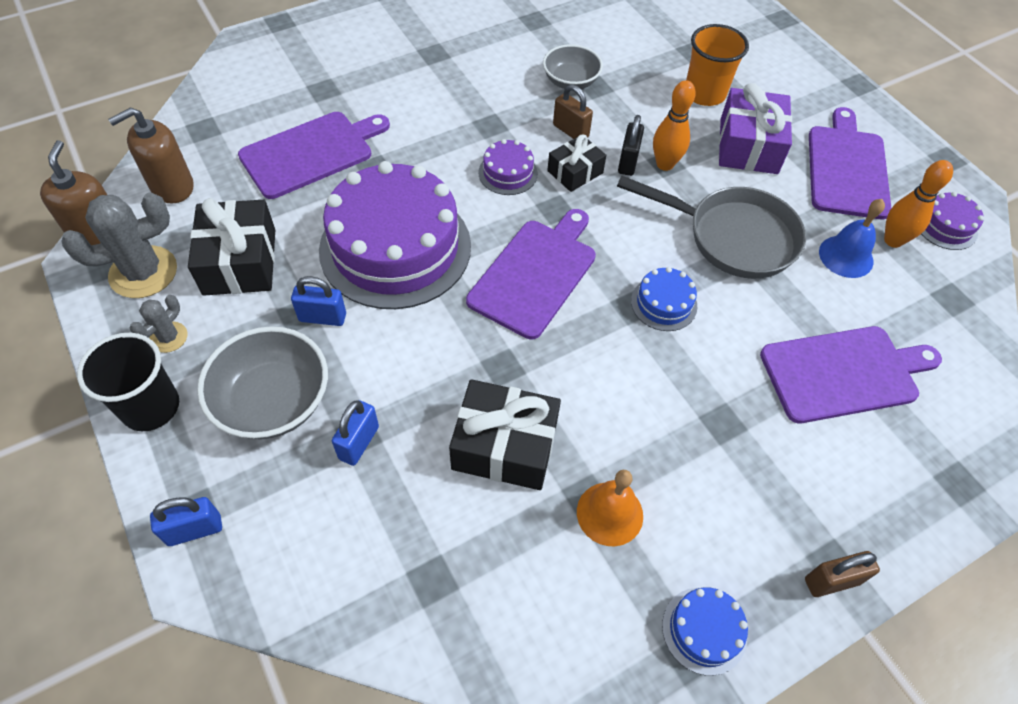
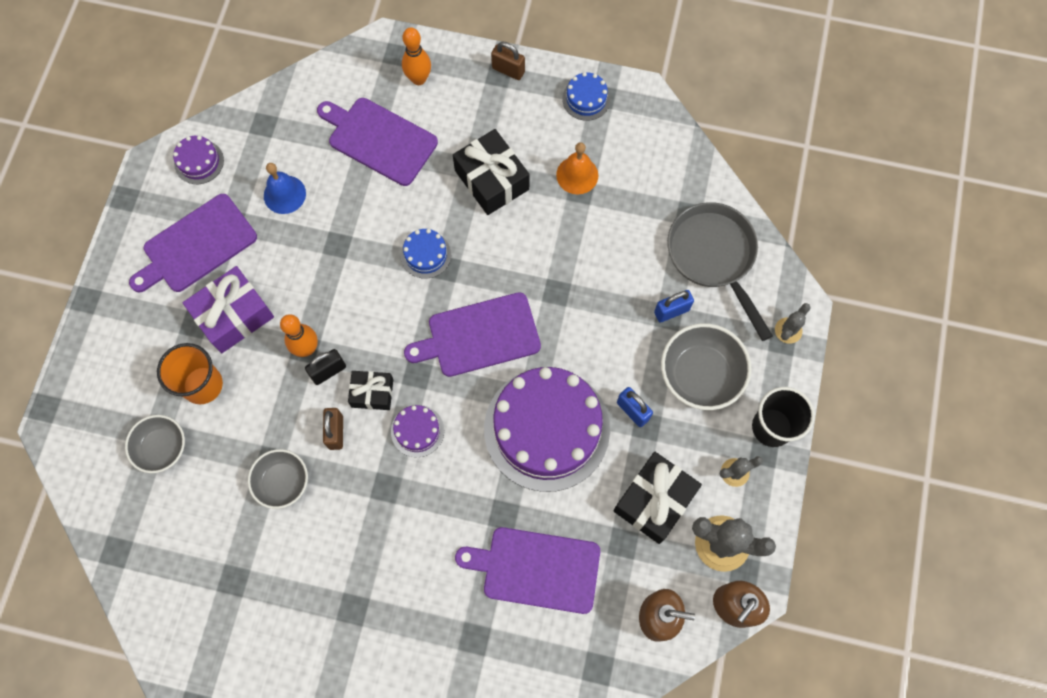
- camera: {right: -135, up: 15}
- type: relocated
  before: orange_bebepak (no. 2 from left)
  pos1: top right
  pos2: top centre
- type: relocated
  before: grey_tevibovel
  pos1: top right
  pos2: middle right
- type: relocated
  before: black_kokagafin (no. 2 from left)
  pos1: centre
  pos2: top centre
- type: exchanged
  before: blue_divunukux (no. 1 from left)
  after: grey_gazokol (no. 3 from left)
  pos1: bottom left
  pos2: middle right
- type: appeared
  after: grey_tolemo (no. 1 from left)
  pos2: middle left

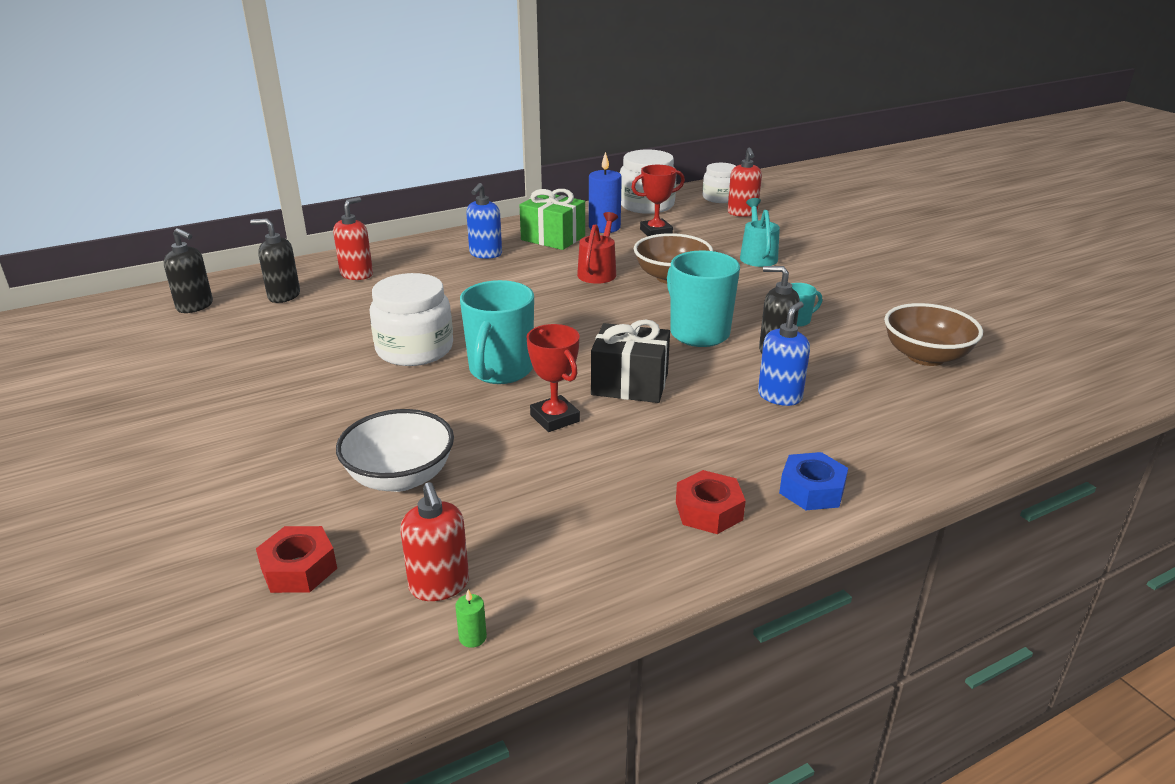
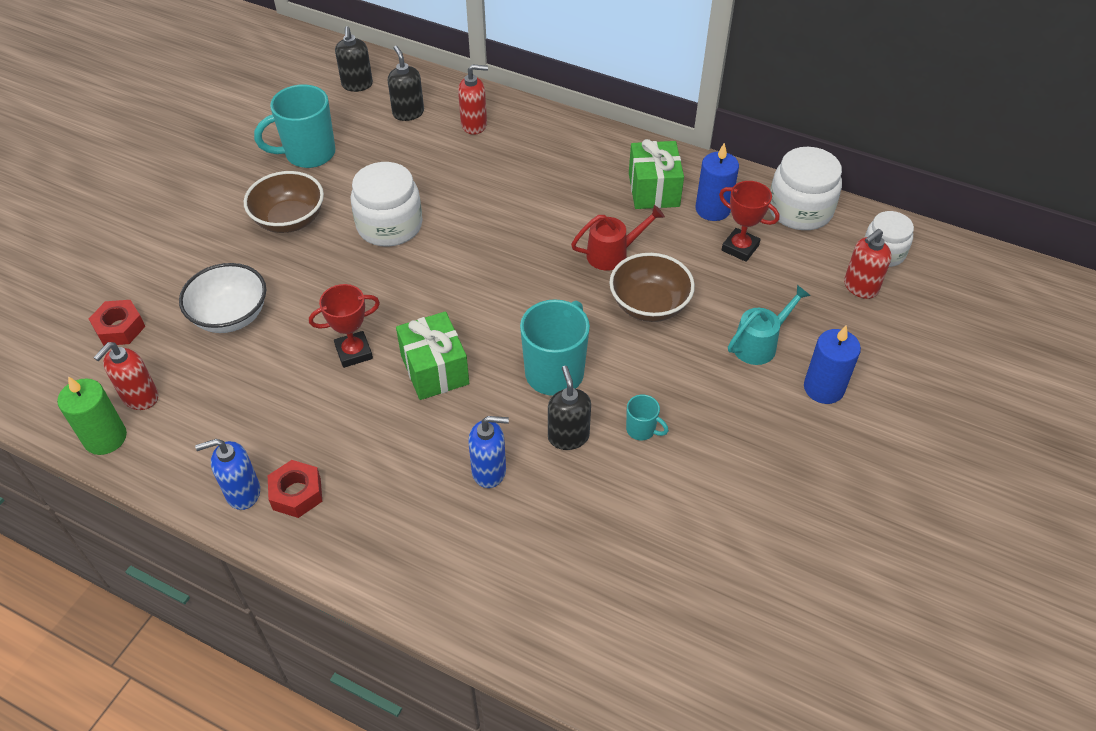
- camera: {right: 55, up: 20}
- type: relocated
  before: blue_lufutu (no. 1 from left)
  pos1: top centre
  pos2: middle left
- type: relocated
  before: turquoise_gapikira (no. 1 from left)
  pos1: centre
  pos2: top left
- type: relocated
  before: brown_tolemo (no. 2 from left in the first image)
  after: brown_tolemo (no. 1 from left)
  pos1: middle right
  pos2: top left
- type: colour
  before: black_kokagafin
  after: green_kokagafin (no. 1 from left)
  pos1: centre
  pos2: centre
- type: spun
  before: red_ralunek (no. 1 from left)
  pos1: centre
  pos2: middle left
  turn: 45
- type: missing
  before: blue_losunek
  pos1: middle right
- type: size
  before: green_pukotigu
  pos1: bottom centre
  pos2: middle left
  scale: 2.36
- type: appeared
  after: blue_pukotigu (no. 2 from left)
  pos2: middle right

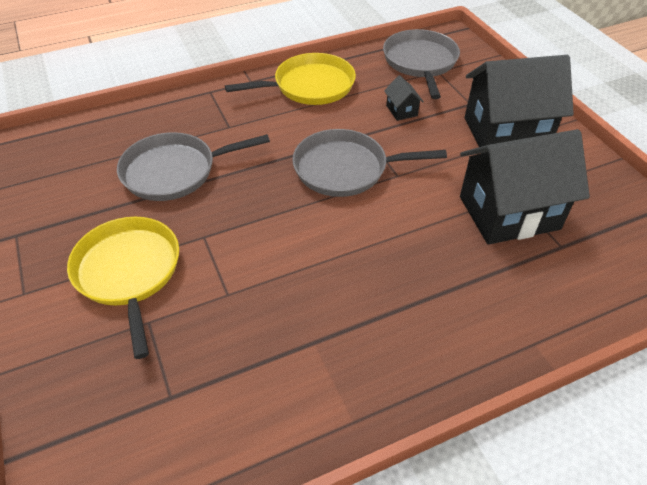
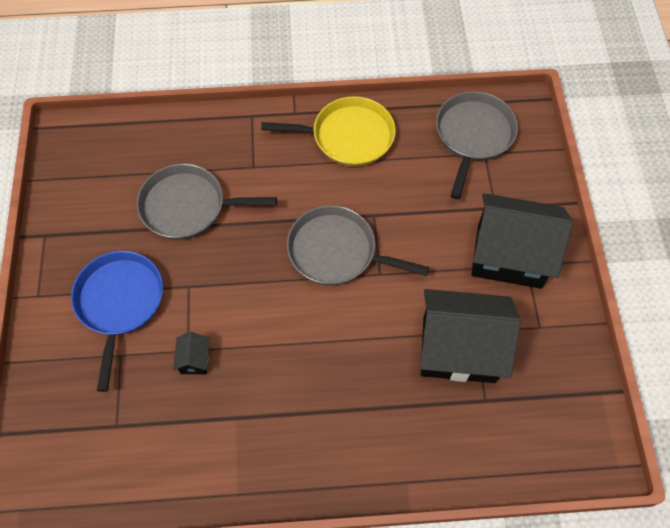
- camera: {right: 20, up: 15}
- type: relocated
  before: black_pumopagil (no. 1 from left)
  pos1: top centre
  pos2: bottom left
- type: colour
  before: yellow_tevibovel (no. 1 from left)
  after: blue_tevibovel
  pos1: middle left
  pos2: middle left

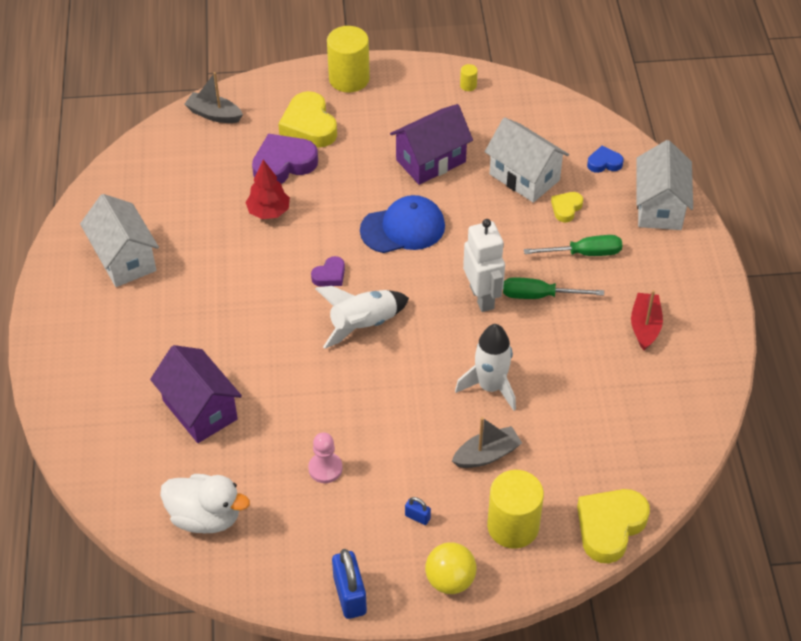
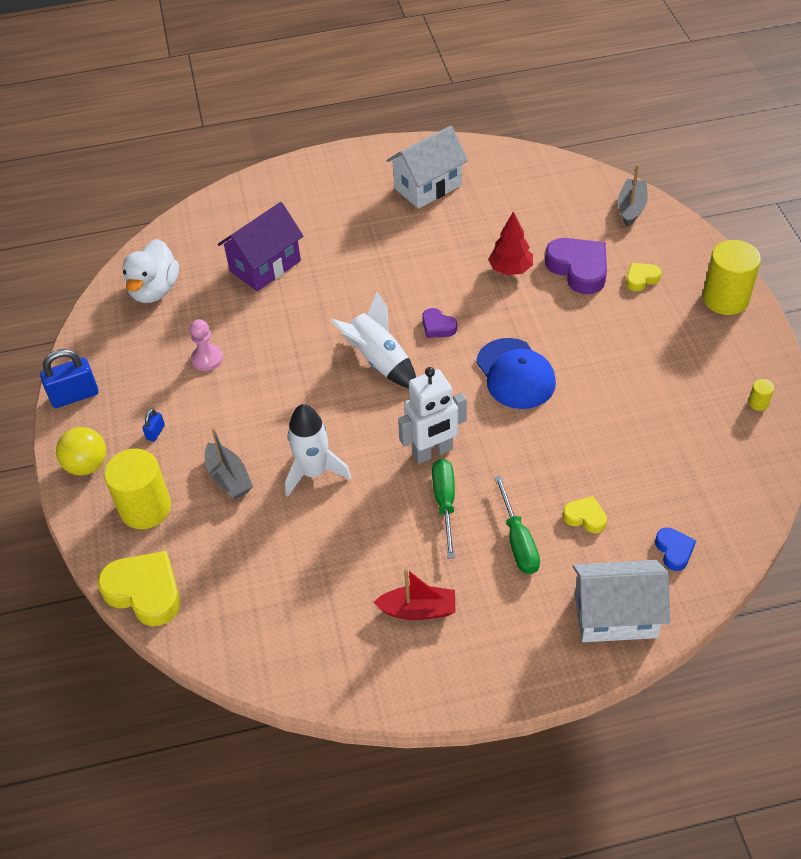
- camera: {right: 85, up: 0}
- type: size
  before: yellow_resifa (no. 1 from left in the first image)
  pos1: top centre
  pos2: top right
  scale: 0.52
- type: missing
  before: purple_pumopagil (no. 2 from left)
  pos1: top centre
- type: missing
  before: white_pumopagil (no. 2 from left)
  pos1: top centre

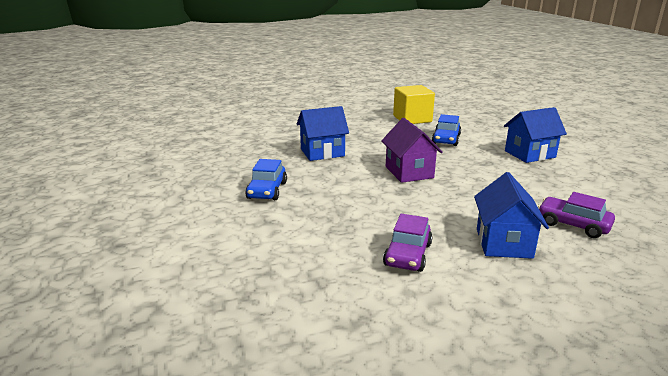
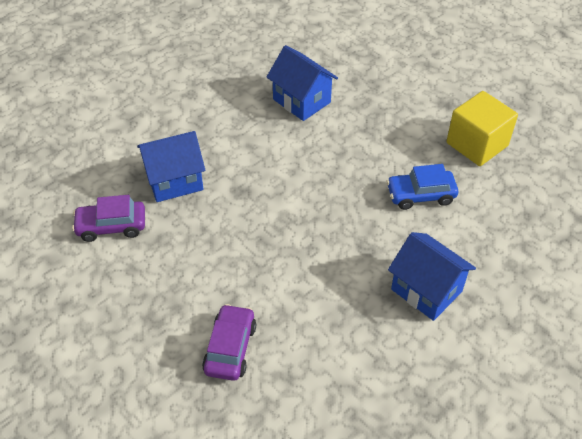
- camera: {right: 65, up: 25}
- type: missing
  before: purple_pumopagil
  pos1: centre
- type: missing
  before: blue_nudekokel (no. 1 from left)
  pos1: centre
- type: relocated
  before: blue_pumopagil (no. 2 from left in the first image)
  after: blue_pumopagil (no. 1 from left)
  pos1: middle right
  pos2: middle left

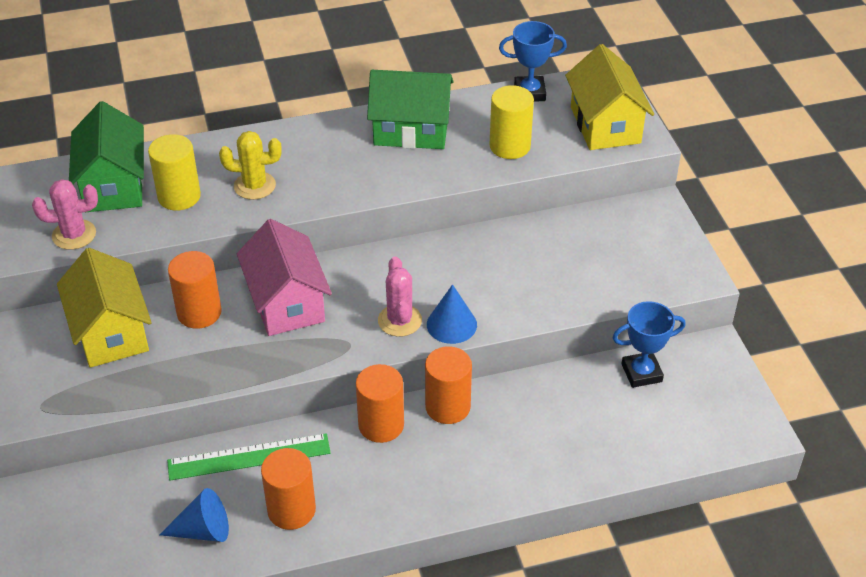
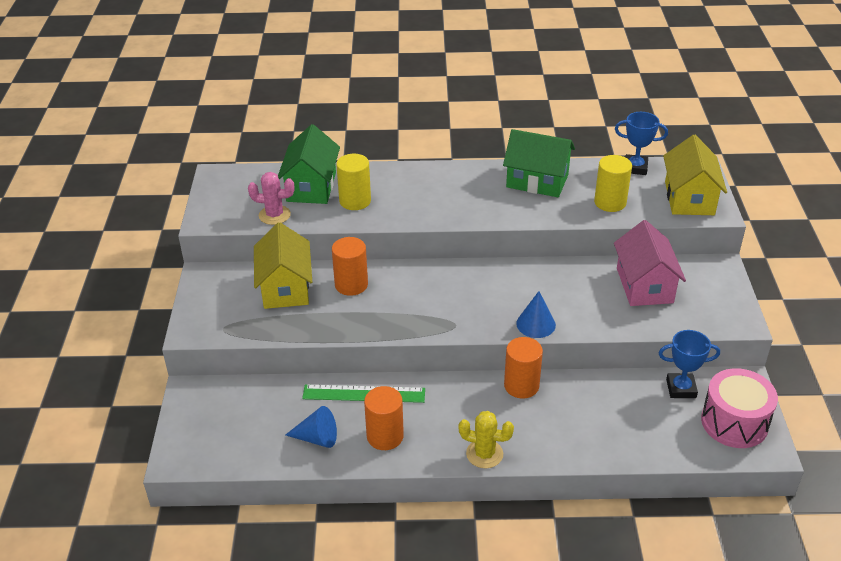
- camera: {right: 15, up: -5}
- type: relocated
  before: yellow_gazokol
  pos1: top left
  pos2: bottom centre
- type: relocated
  before: pink_pumopagil
  pos1: middle left
  pos2: middle right
- type: missing
  before: pink_gazokol (no. 2 from left)
  pos1: centre
- type: missing
  before: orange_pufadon (no. 3 from left)
  pos1: bottom centre
- type: appeared
  after: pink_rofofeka
  pos2: bottom right

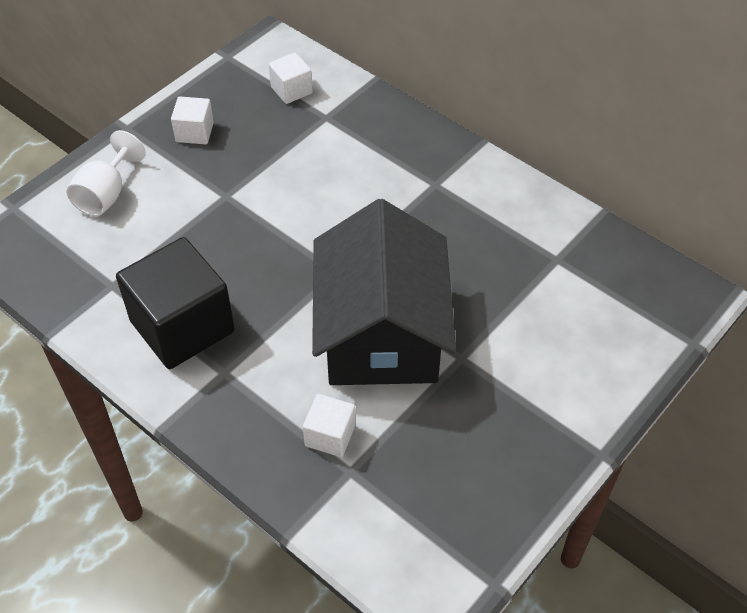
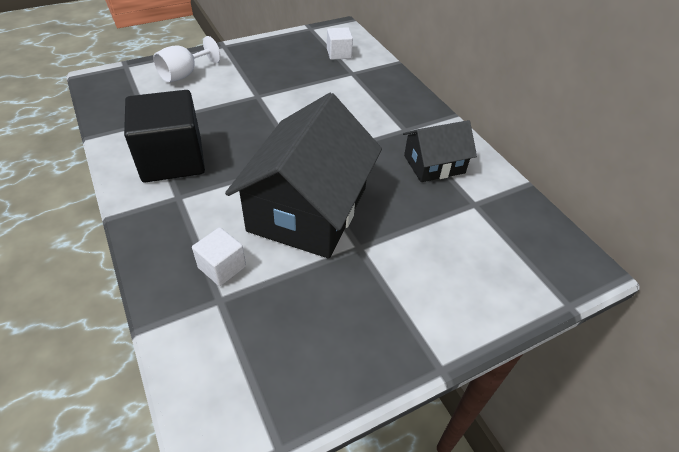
- camera: {right: 20, up: -5}
- type: missing
  before: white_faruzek (no. 1 from left)
  pos1: top left
- type: appeared
  after: black_pumopagil (no. 2 from left)
  pos2: centre

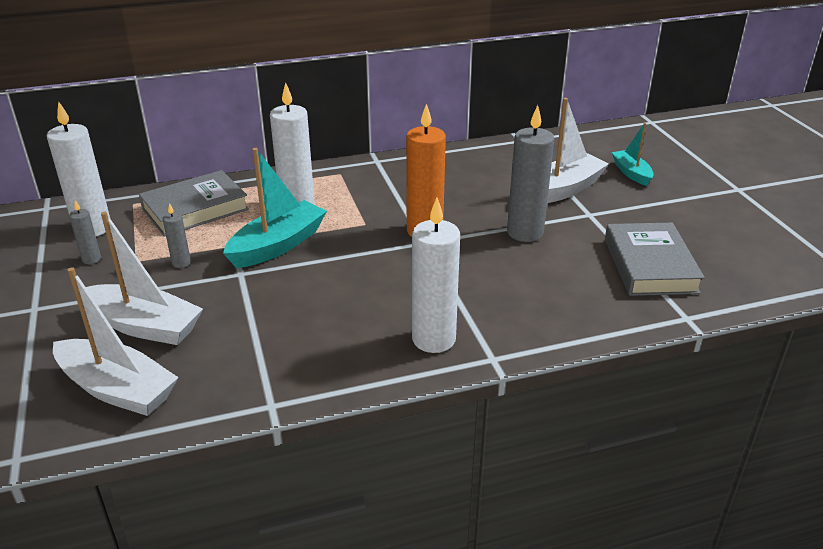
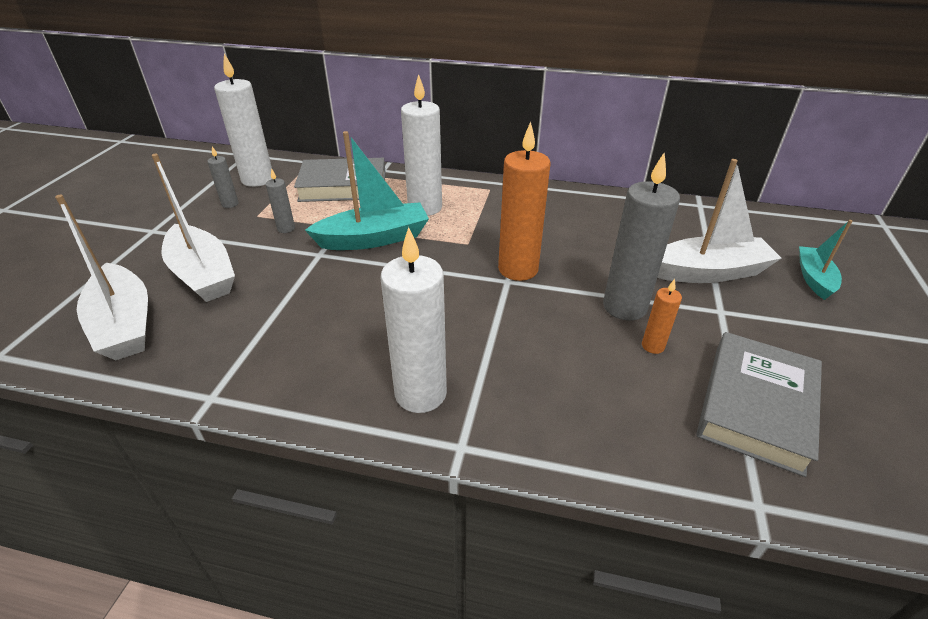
- camera: {right: 30, up: 5}
- type: appeared
  after: orange_pukotigu (no. 2 from left)
  pos2: middle right

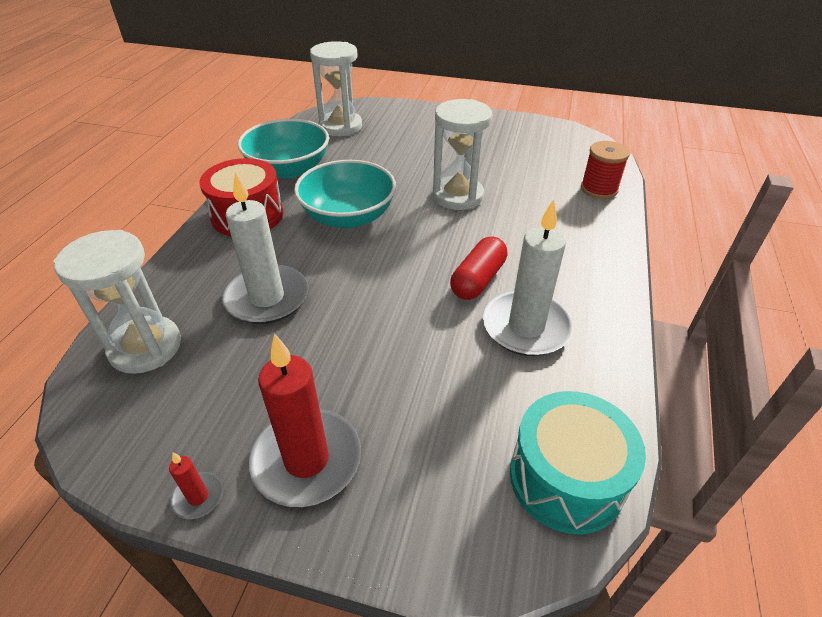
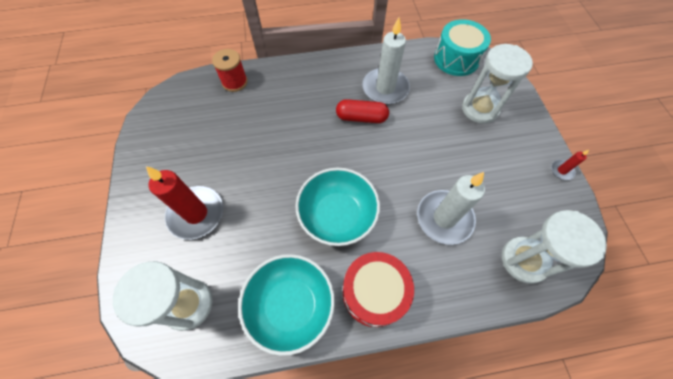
- camera: {right: -115, up: 20}
- type: relocated
  before: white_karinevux (no. 3 from left in the first image)
  after: white_karinevux (no. 2 from left)
  pos1: top centre
  pos2: top right
- type: relocated
  before: red_pukotigu (no. 2 from left in the first image)
  after: red_pukotigu (no. 1 from left)
  pos1: bottom centre
  pos2: middle left

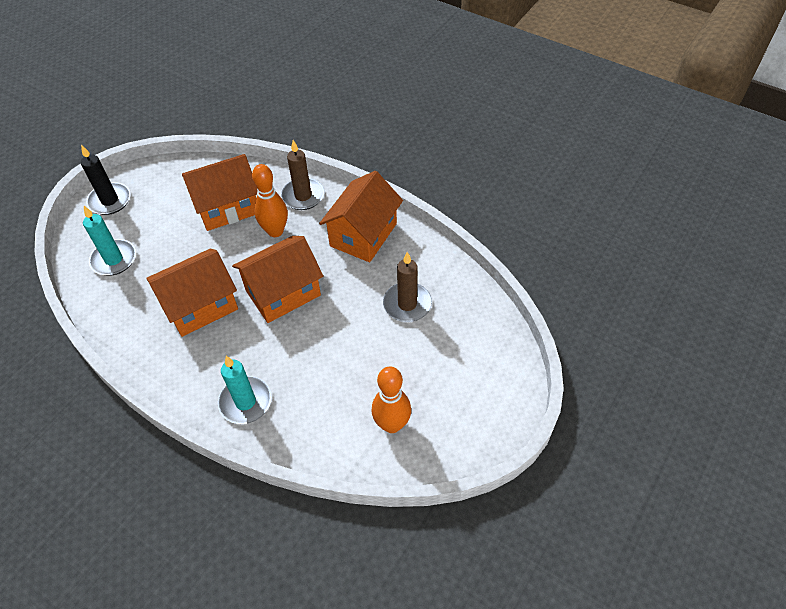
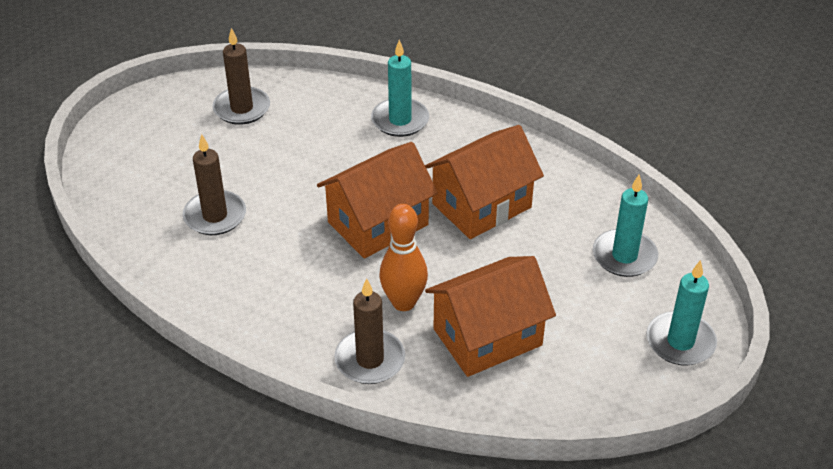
- camera: {right: 175, up: -10}
- type: colour
  before: black_pukotigu
  after: turquoise_pukotigu (no. 3 from left)
  pos1: top left
  pos2: bottom right
- type: missing
  before: orange_pumopagil (no. 4 from left)
  pos1: centre
- type: exchanged
  before: orange_bebepak (no. 2 from left)
  after: brown_pukotigu (no. 2 from left)
  pos1: centre
  pos2: top left

